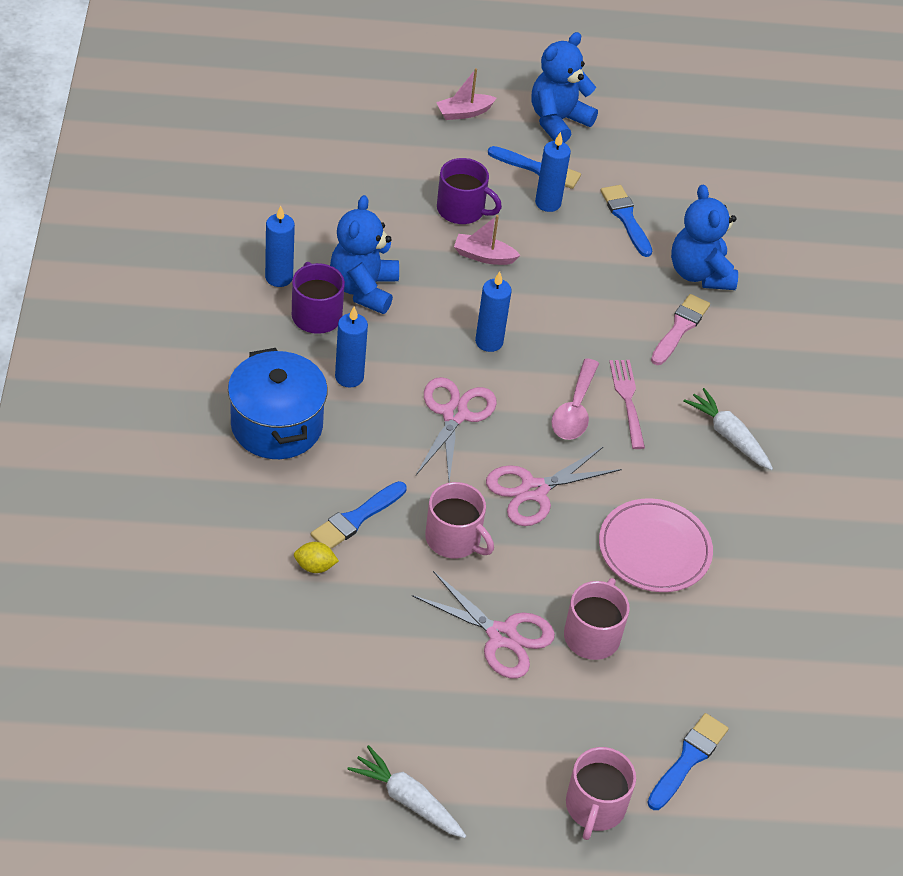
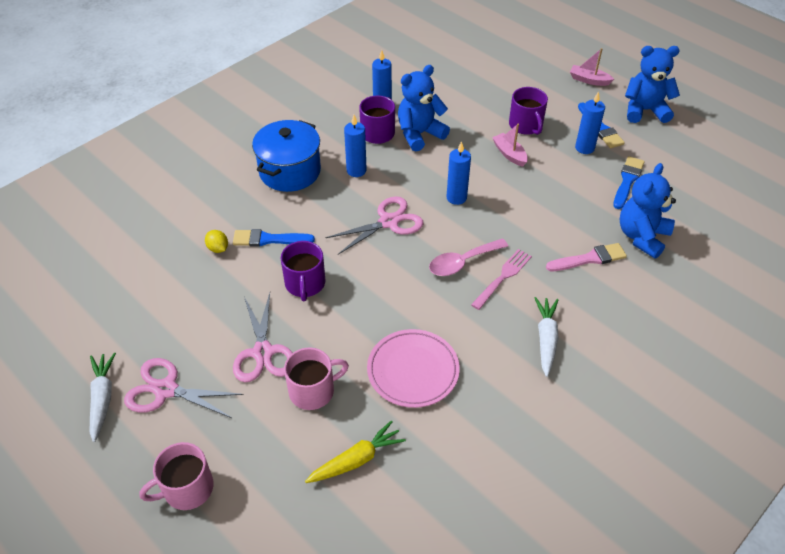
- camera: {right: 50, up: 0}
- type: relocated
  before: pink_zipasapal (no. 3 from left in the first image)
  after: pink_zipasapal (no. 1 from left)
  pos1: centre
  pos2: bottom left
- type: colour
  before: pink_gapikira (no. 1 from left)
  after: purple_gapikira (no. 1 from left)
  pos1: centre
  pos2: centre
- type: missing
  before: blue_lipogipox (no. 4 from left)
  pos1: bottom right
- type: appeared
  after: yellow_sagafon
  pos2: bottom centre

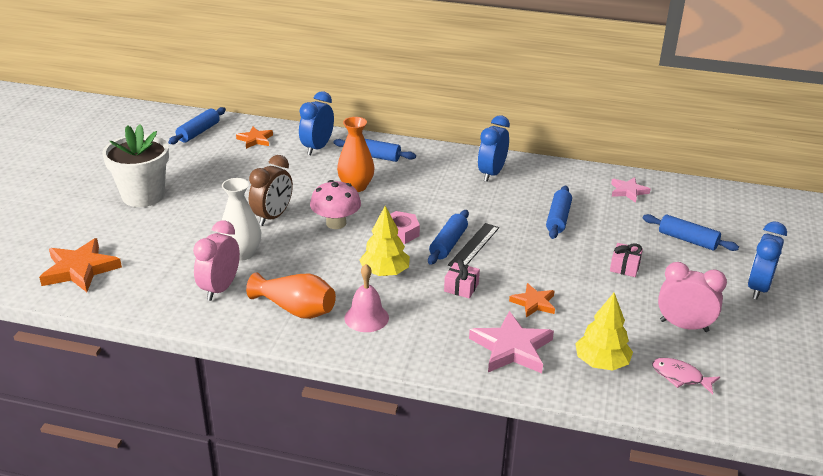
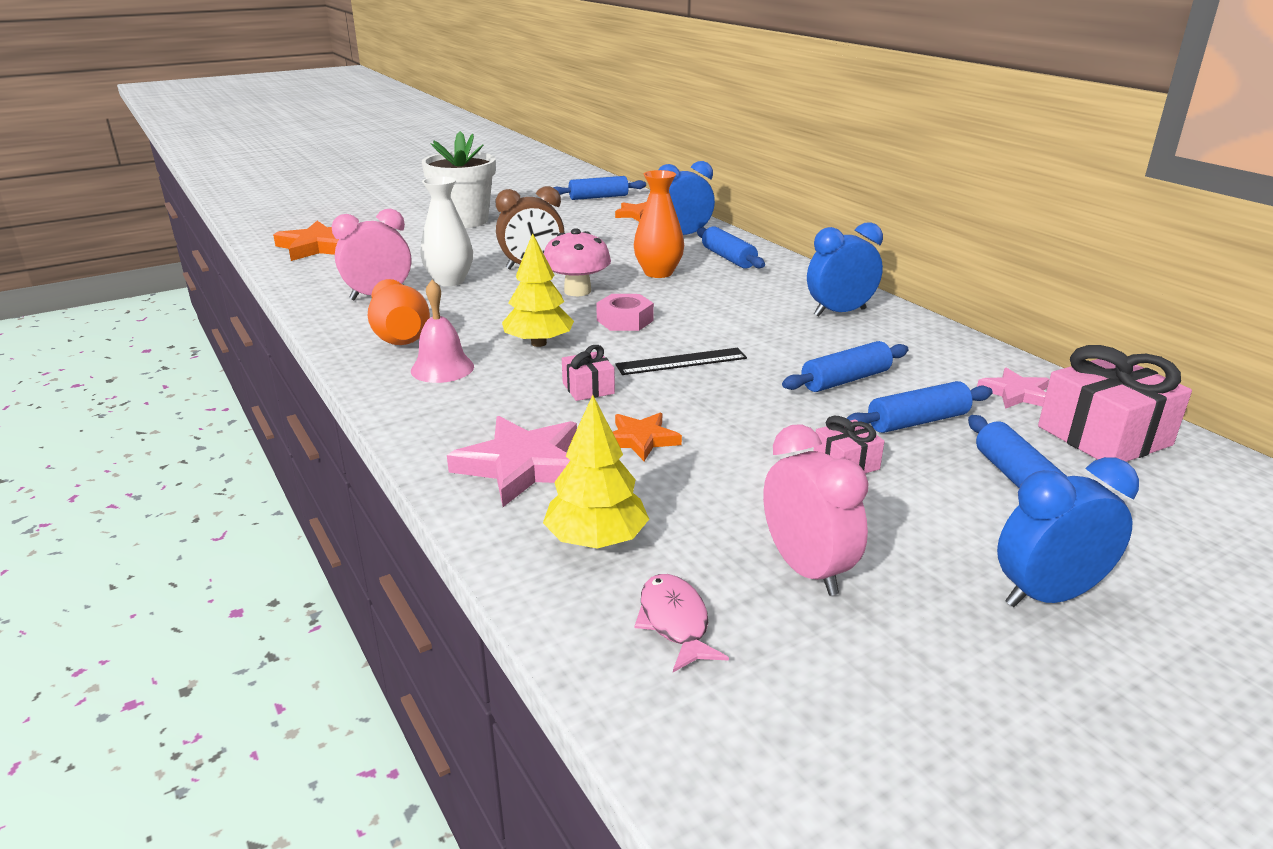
- camera: {right: 45, up: -5}
- type: relocated
  before: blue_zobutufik (no. 3 from left in the first image)
  after: blue_zobutufik (no. 4 from left)
  pos1: centre
  pos2: middle right
- type: appeared
  after: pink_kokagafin (no. 3 from left)
  pos2: middle right

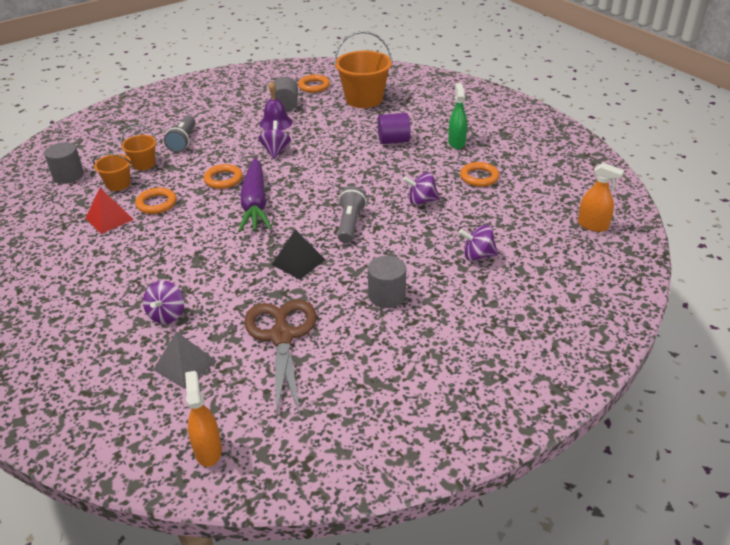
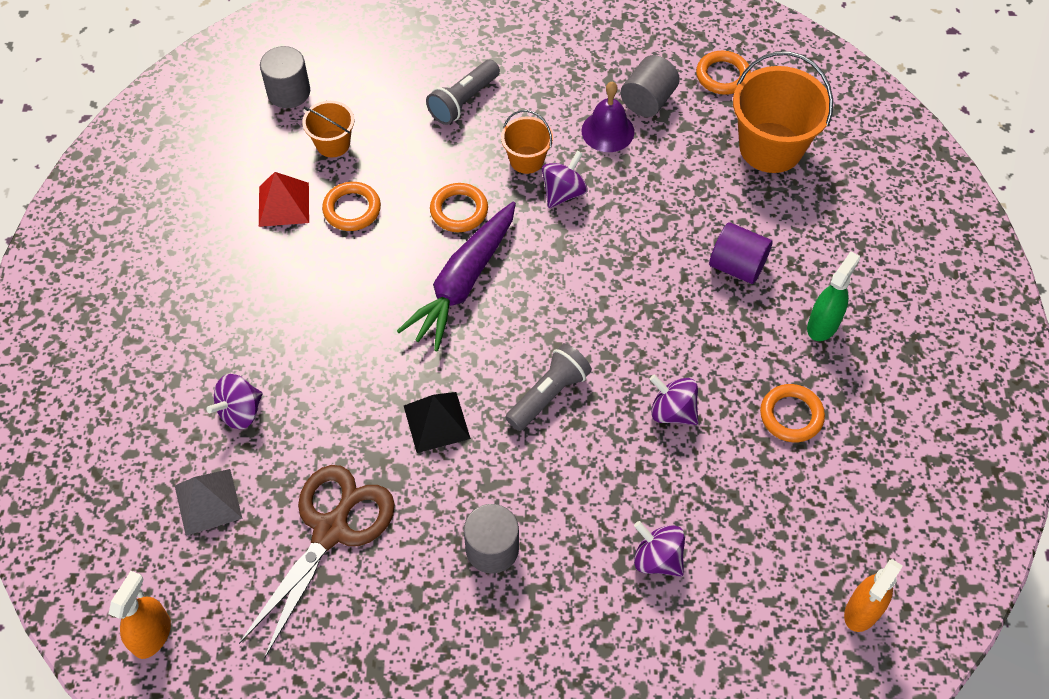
- camera: {right: 35, up: 20}
- type: relocated
  before: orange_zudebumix (no. 2 from left)
  pos1: top left
  pos2: top centre
- type: spun
  before: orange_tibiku (no. 2 from left)
  pos1: middle right
  pos2: bottom right
  turn: 60

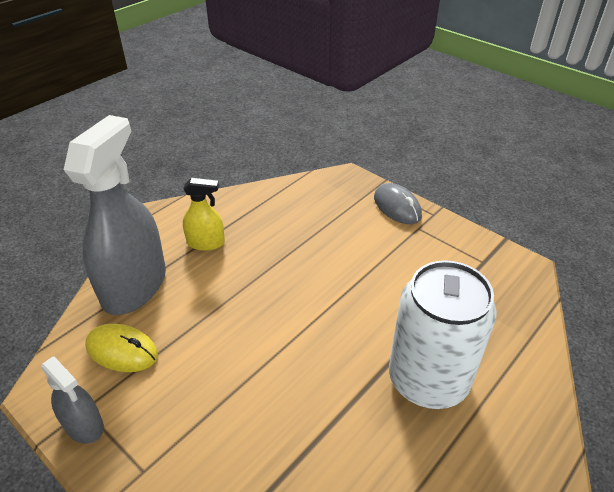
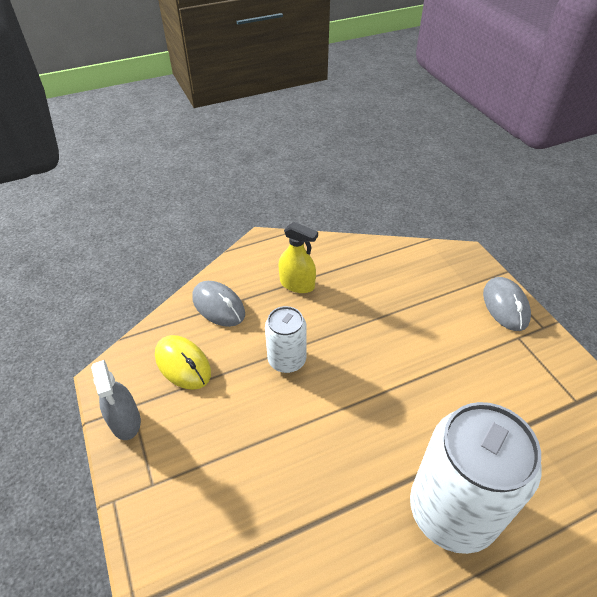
- camera: {right: 25, up: 5}
- type: exchanged
  before: grey_tibiku (no. 2 from left)
  after: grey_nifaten (no. 1 from left)
  pos1: middle left
  pos2: centre
- type: appeared
  after: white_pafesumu (no. 1 from left)
  pos2: centre

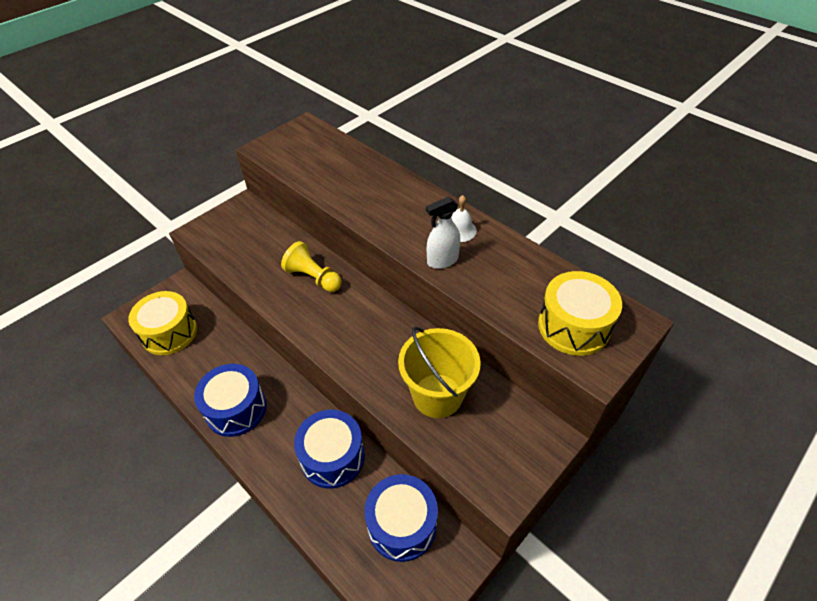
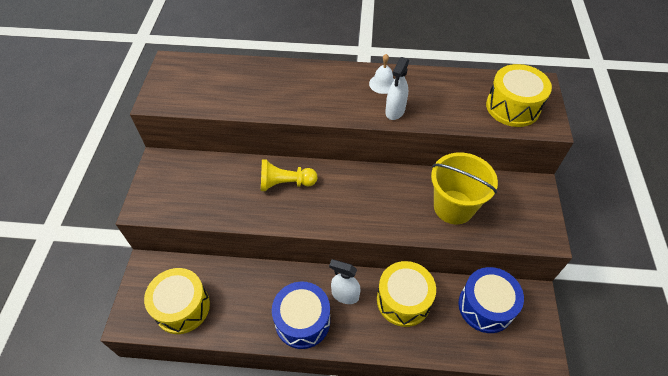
- camera: {right: -40, up: 5}
- type: colour
  before: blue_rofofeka (no. 2 from left)
  after: yellow_rofofeka (no. 2 from left)
  pos1: bottom centre
  pos2: bottom centre
- type: appeared
  after: white_tibiku (no. 1 from left)
  pos2: bottom centre

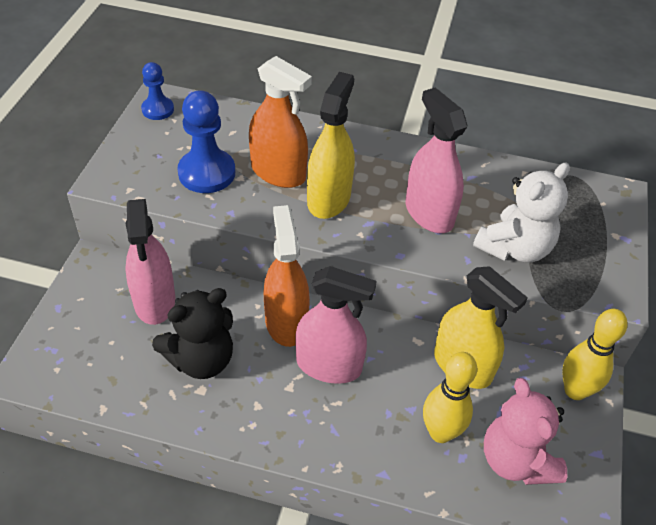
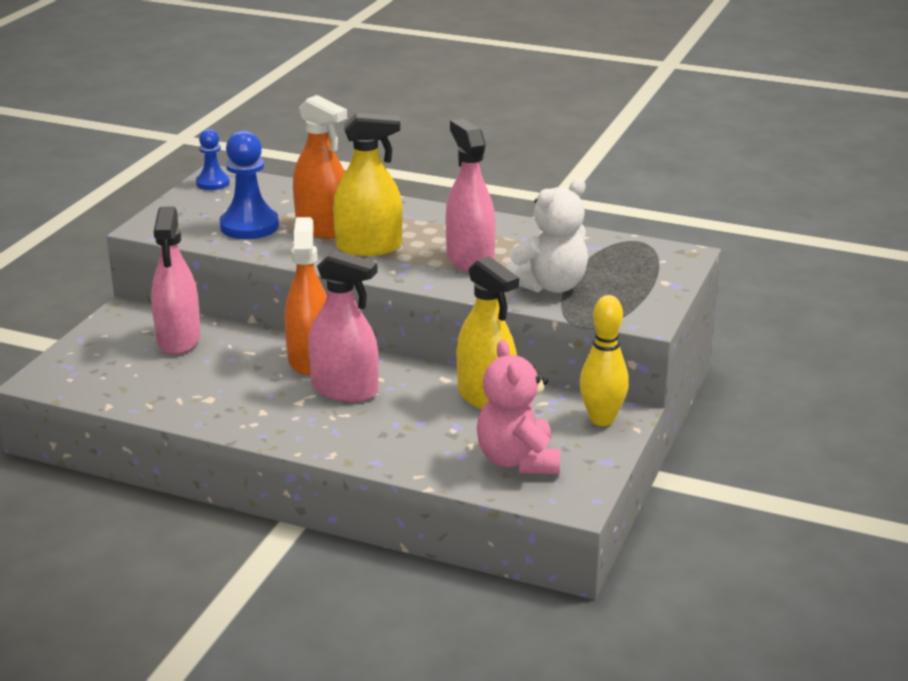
- camera: {right: 10, up: -20}
- type: spun
  before: yellow_tibiku (no. 1 from left)
  pos1: top centre
  pos2: top centre
  turn: 60
- type: missing
  before: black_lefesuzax
  pos1: middle left
- type: missing
  before: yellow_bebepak (no. 1 from left)
  pos1: bottom right

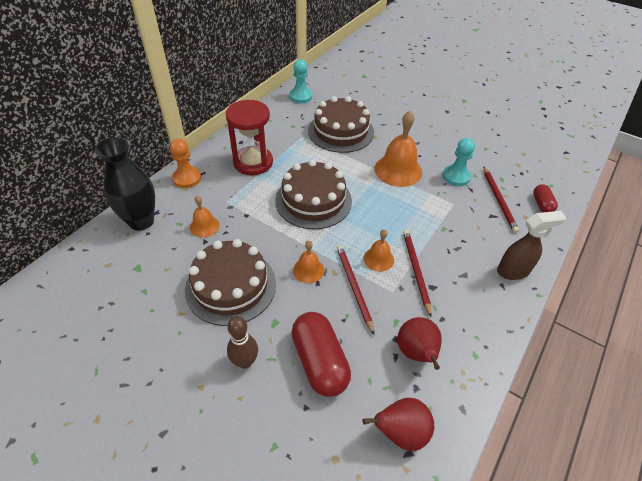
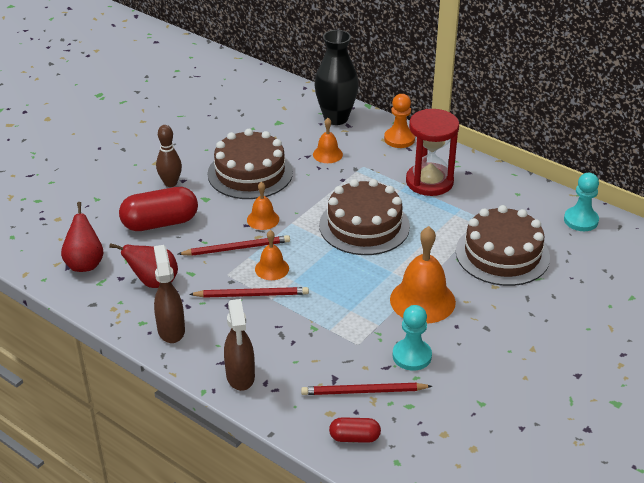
- camera: {right: 95, up: -10}
- type: appeared
  after: brown_tibiku (no. 1 from left)
  pos2: middle left

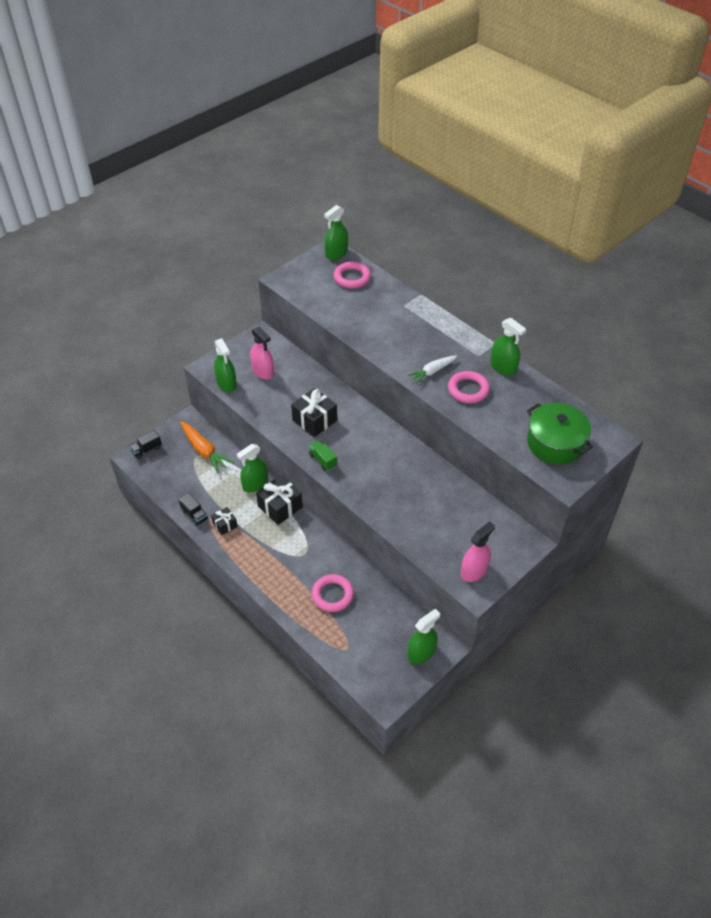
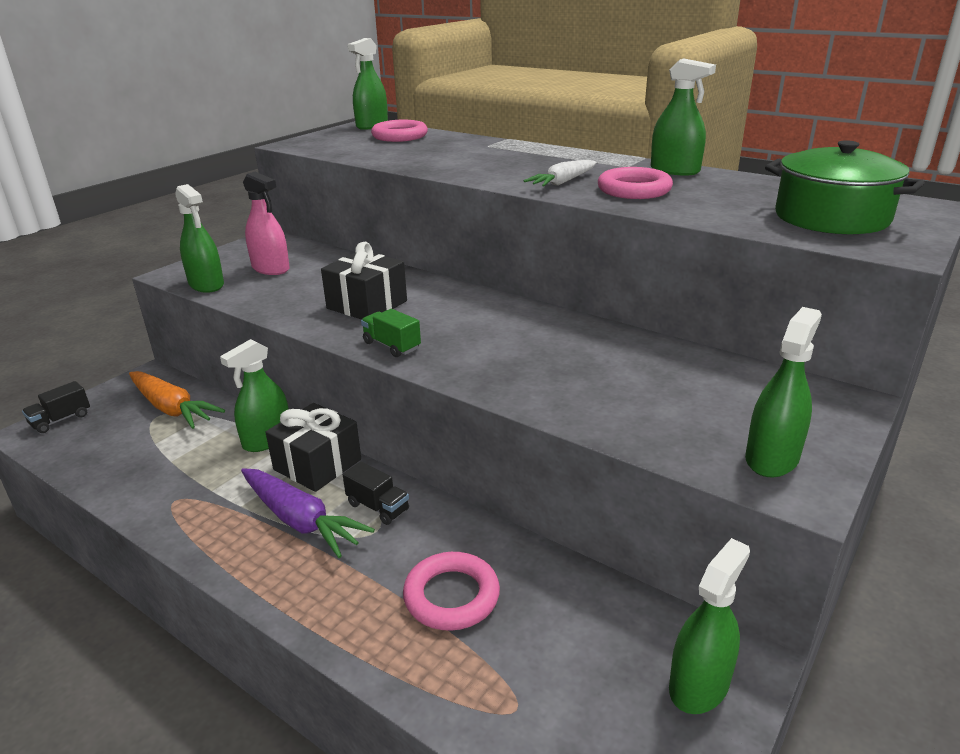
- camera: {right: -10, up: -20}
- type: relocated
  before: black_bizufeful (no. 2 from left)
  pos1: middle left
  pos2: centre
- type: missing
  before: black_kokagafin (no. 1 from left)
  pos1: middle left
- type: colour
  before: pink_tibiku (no. 2 from left)
  after: green_tibiku (no. 6 from left)
  pos1: middle right
  pos2: middle right
- type: appeared
  after: purple_sagafon
  pos2: bottom left

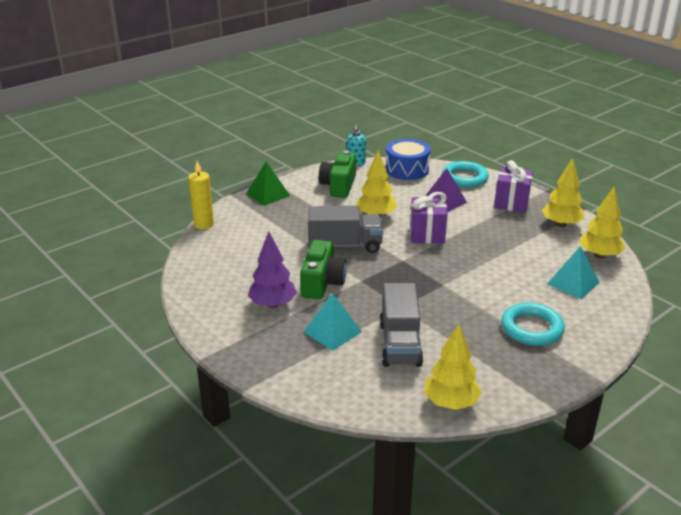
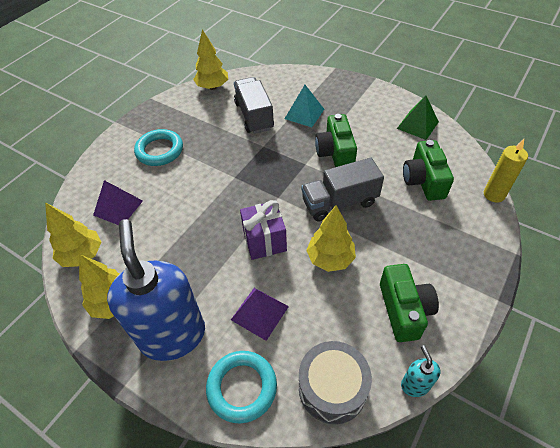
- camera: {right: 165, up: 20}
- type: colour
  before: blue_rofofeka
  after: grey_rofofeka
  pos1: top centre
  pos2: bottom centre
- type: exchanged
  before: purple_kokagafin (no. 2 from left)
  after: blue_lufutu
  pos1: middle right
  pos2: middle left
- type: relocated
  before: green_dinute
  pos1: centre
  pos2: top right
- type: missing
  before: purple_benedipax
  pos1: centre
- type: colour
  before: turquoise_dinute (no. 2 from left)
  after: purple_dinute (no. 1 from left)
  pos1: middle right
  pos2: middle left
- type: appeared
  after: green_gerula (no. 3 from left)
  pos2: middle right

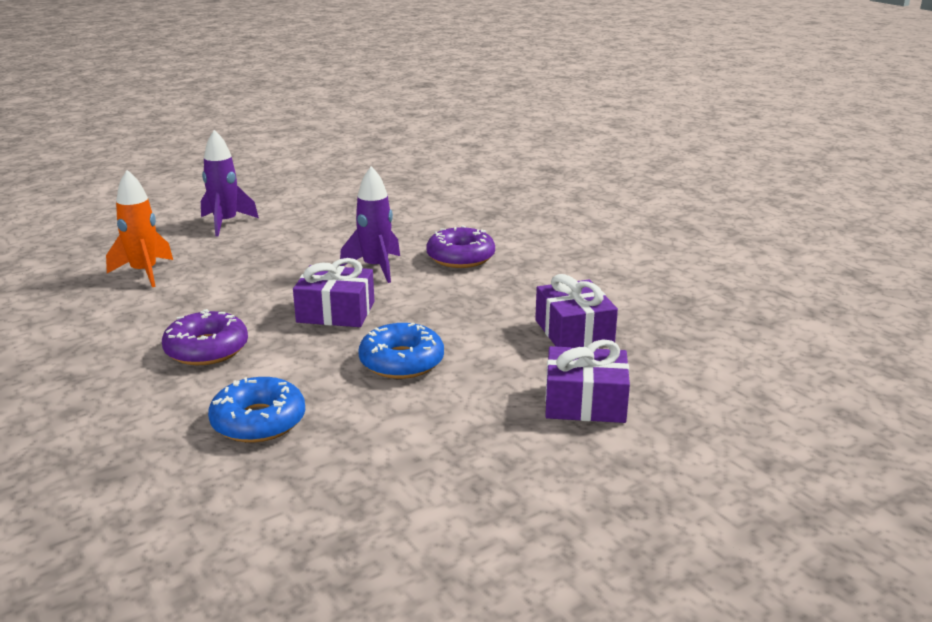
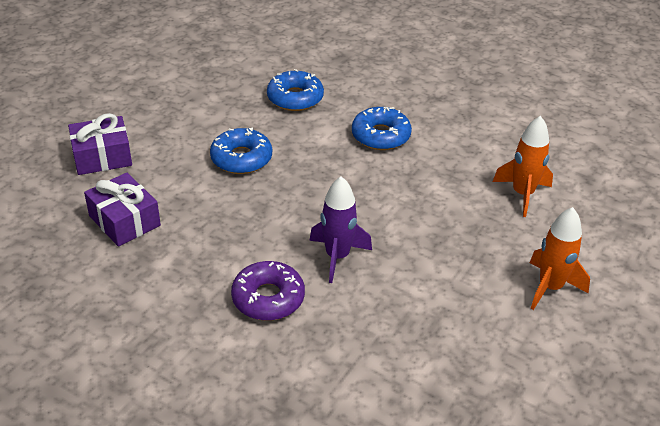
- camera: {right: 155, up: 15}
- type: colour
  before: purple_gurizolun (no. 1 from left)
  after: orange_gurizolun (no. 2 from left)
  pos1: top left
  pos2: middle right
- type: missing
  before: purple_kokagafin (no. 1 from left)
  pos1: centre
- type: colour
  before: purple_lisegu (no. 1 from left)
  after: blue_lisegu (no. 3 from left)
  pos1: middle left
  pos2: top centre

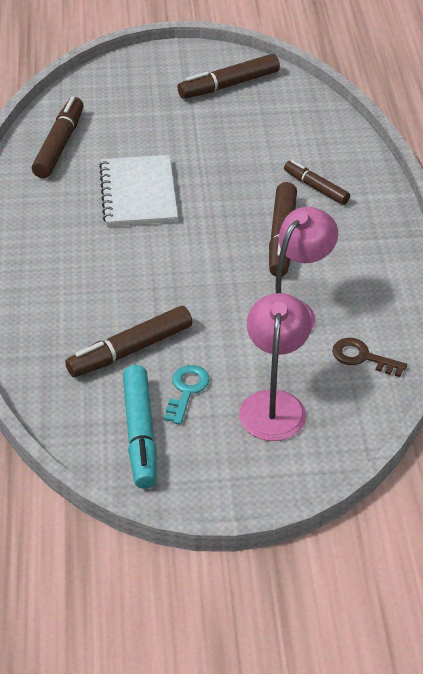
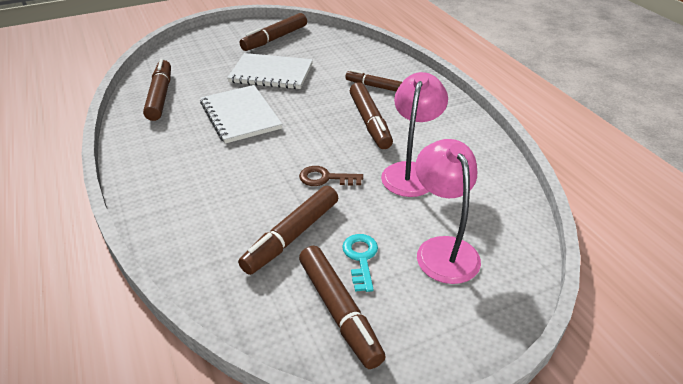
- camera: {right: -20, up: -5}
- type: relocated
  before: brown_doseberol
  pos1: middle right
  pos2: centre
- type: colour
  before: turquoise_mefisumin
  after: brown_mefisumin (no. 4 from left)
  pos1: middle left
  pos2: bottom centre
- type: appeared
  after: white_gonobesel (no. 2 from left)
  pos2: top centre

